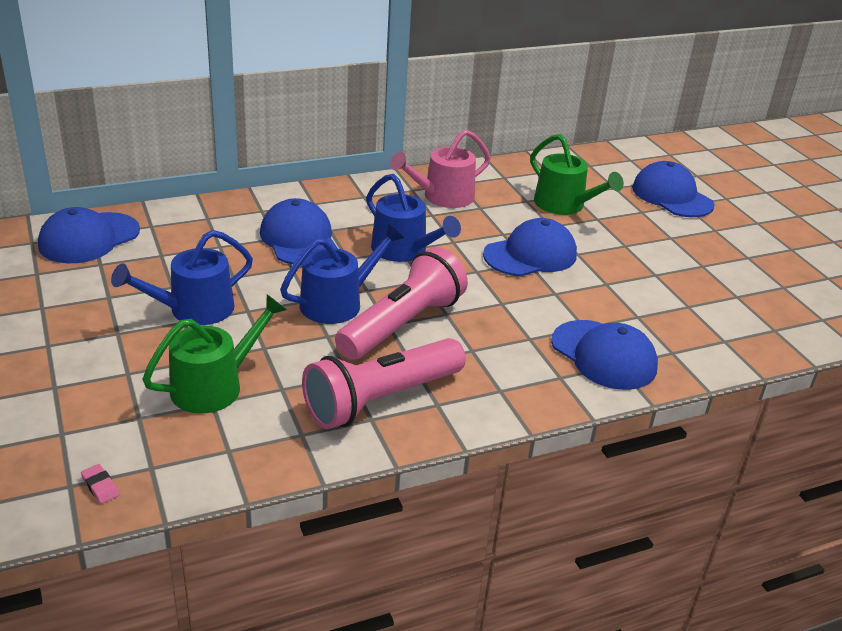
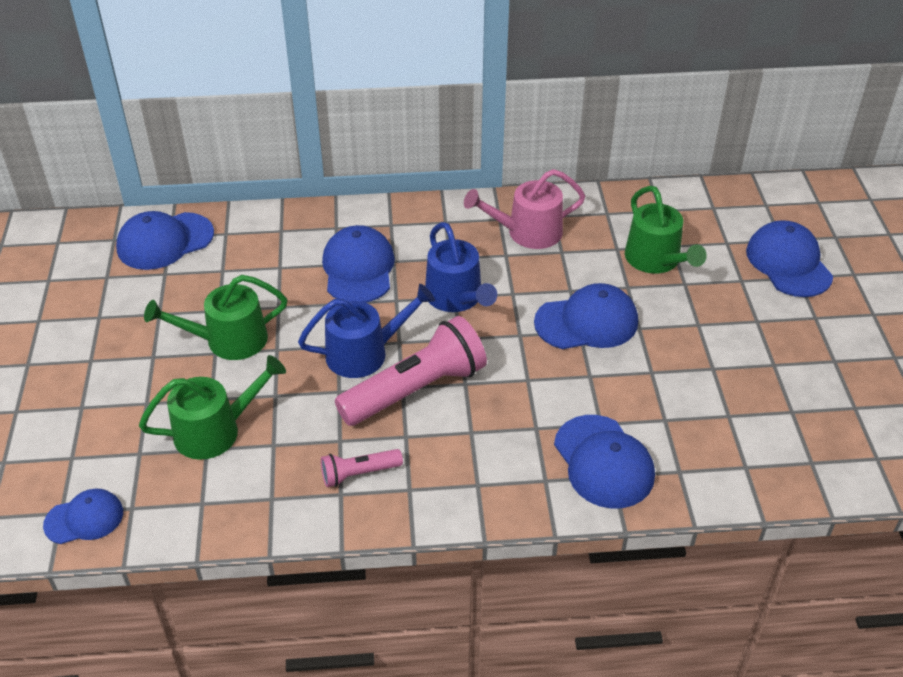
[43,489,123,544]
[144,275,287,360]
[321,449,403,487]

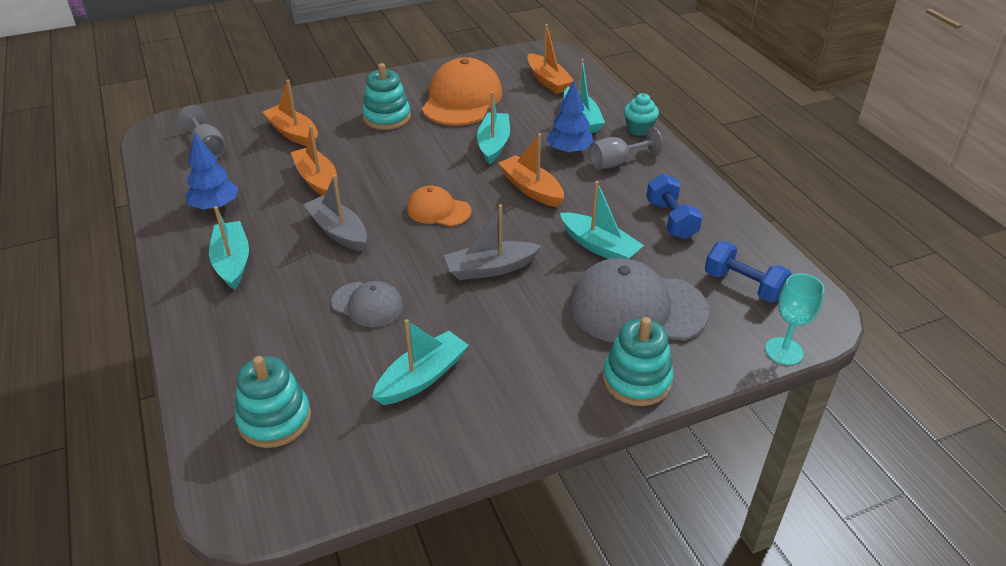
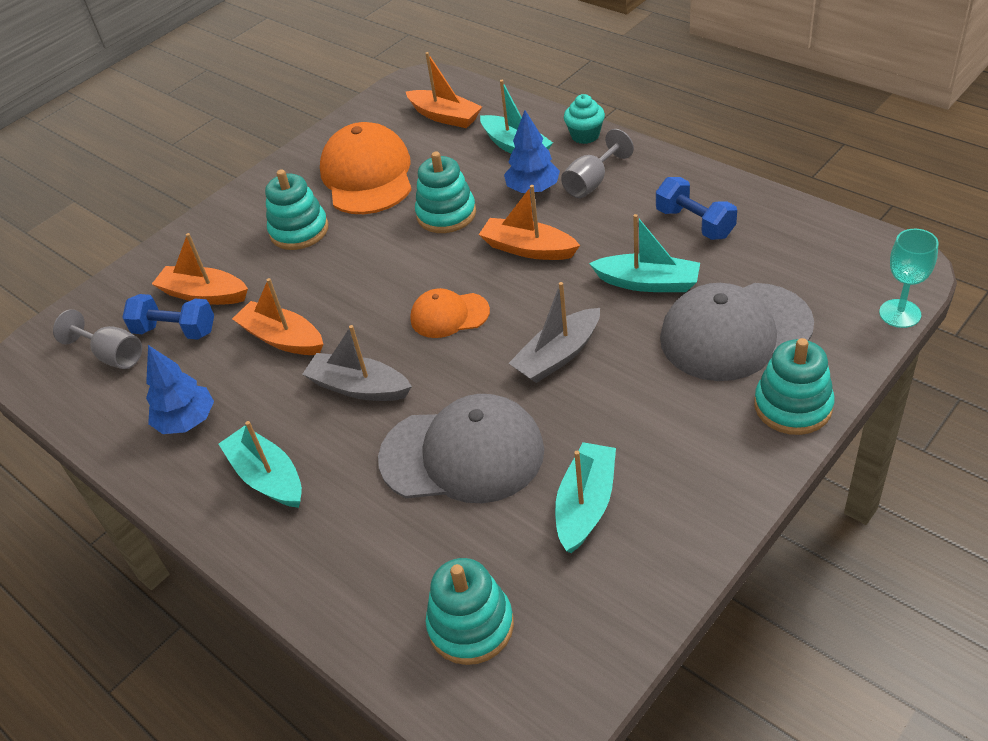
[122,294,214,340]
[415,152,476,233]
[378,394,544,503]

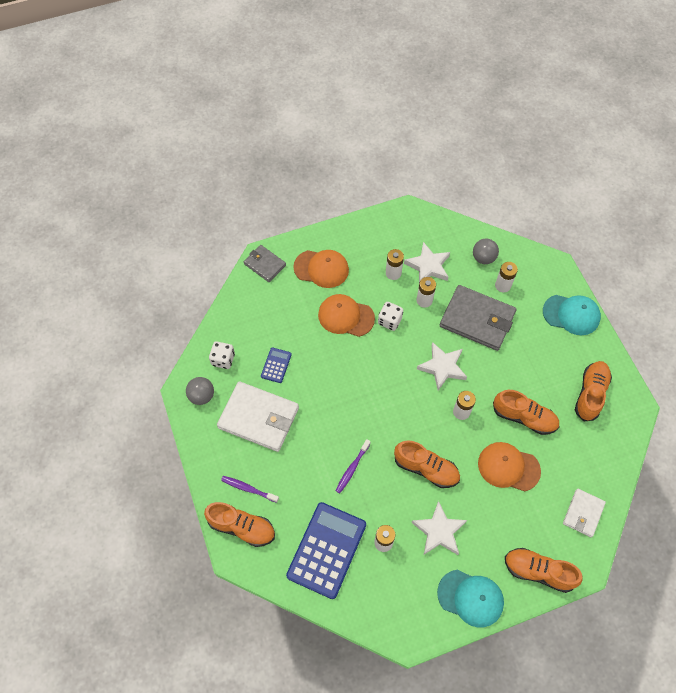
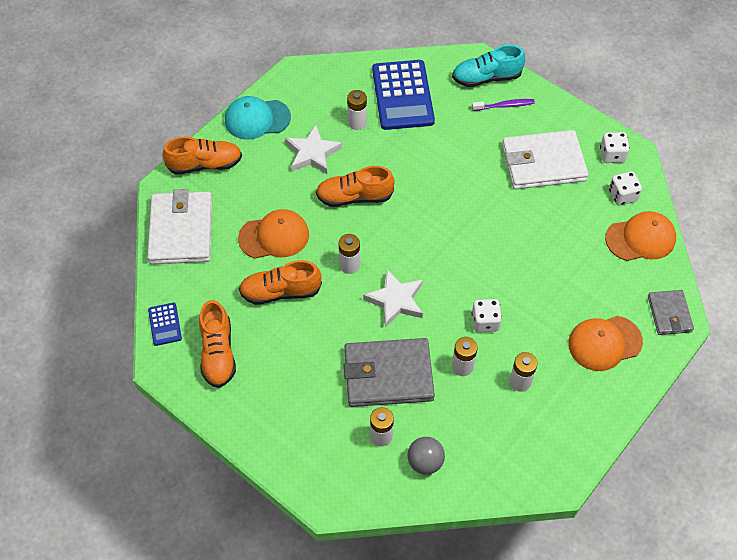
[336,439,371,493] (first image)
[404,242,450,283] (first image)
[543,295,601,335] (first image)
[148,303,182,346]
[605,211,676,261]
[600,132,630,163]
[452,45,525,87]
[648,290,694,335]
[147,189,212,264]

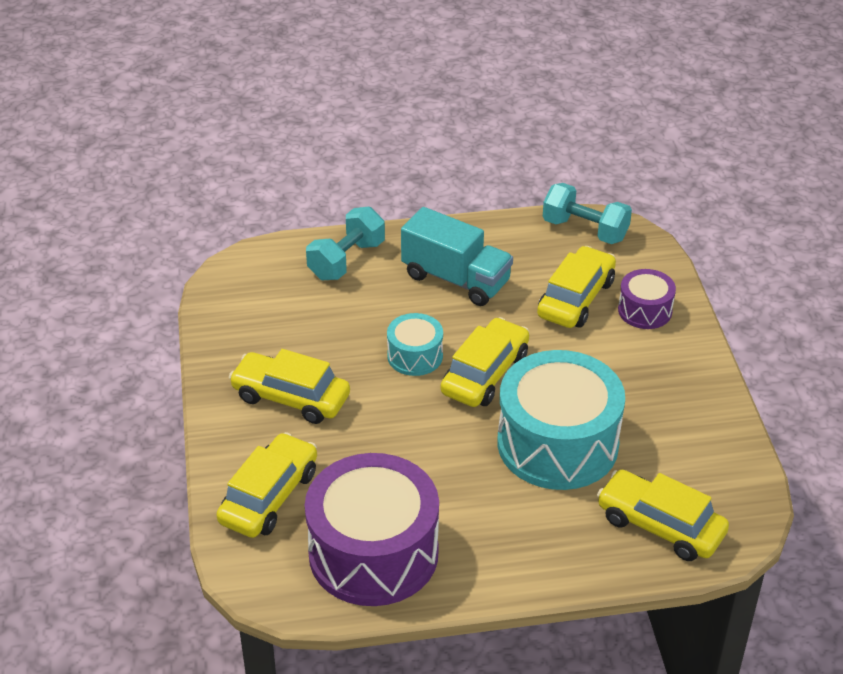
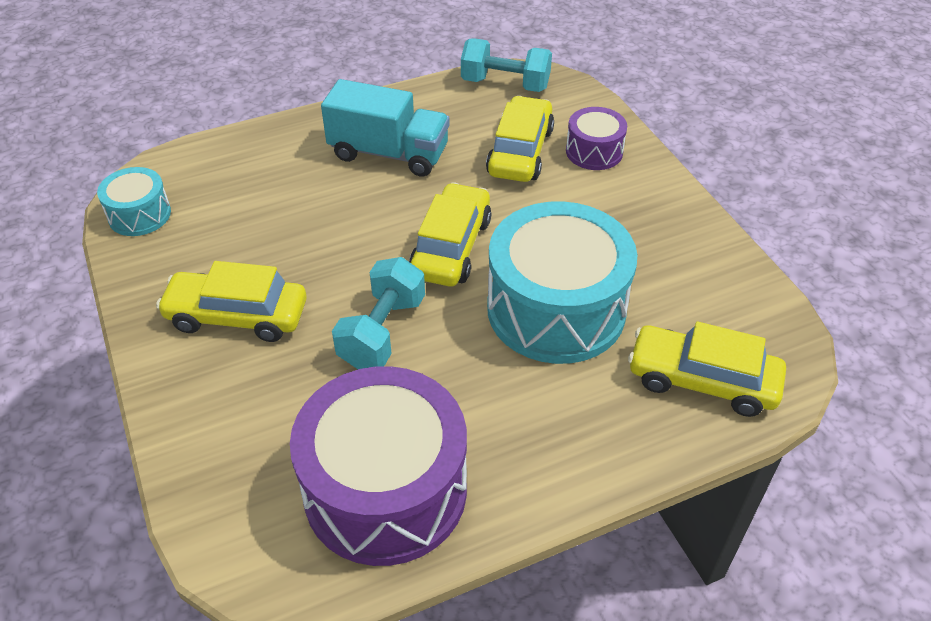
[216,432,317,538] (first image)
[332,257,425,369]
[97,167,171,236]

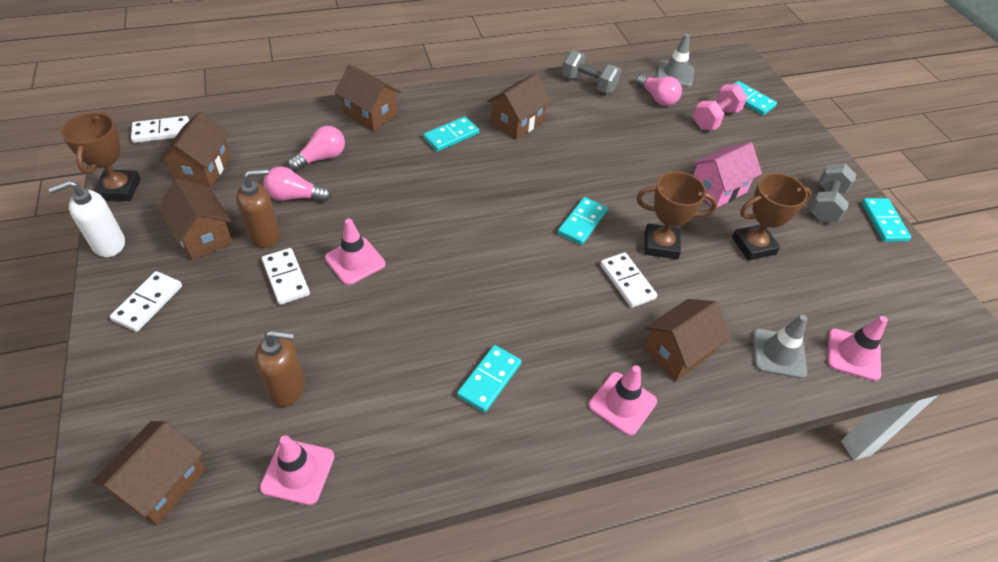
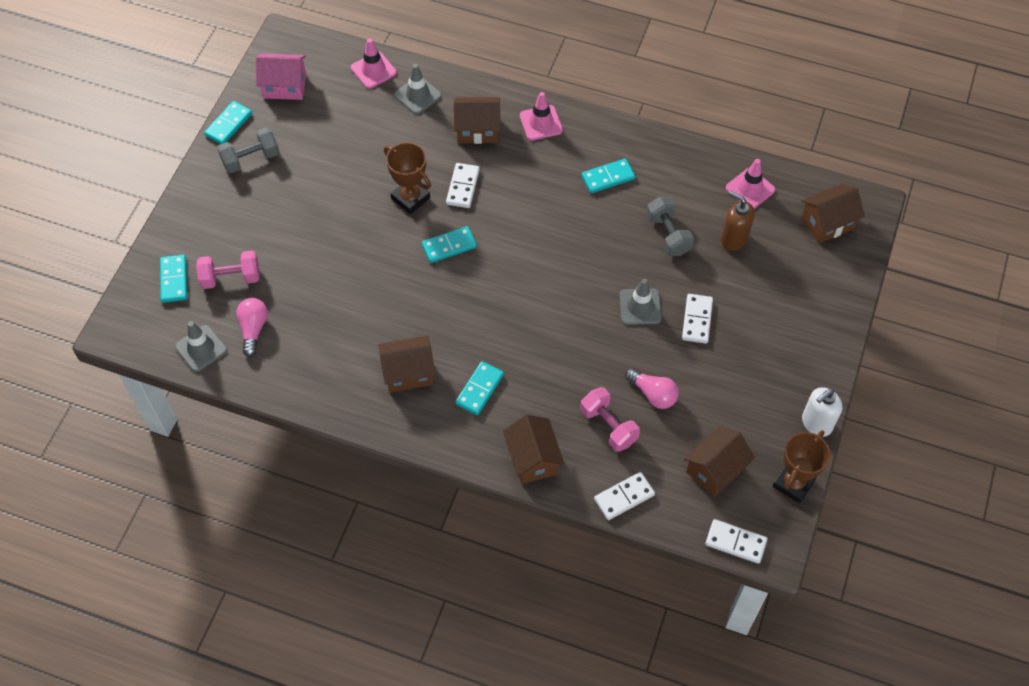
[157,179,233,260] (first image)
[236,169,280,248] (first image)
[732,173,812,261] (first image)
[594,472,655,520]
[646,197,694,256]
[256,54,306,100]
[580,387,640,452]
[620,279,662,325]
[802,387,843,437]
[455,361,504,415]

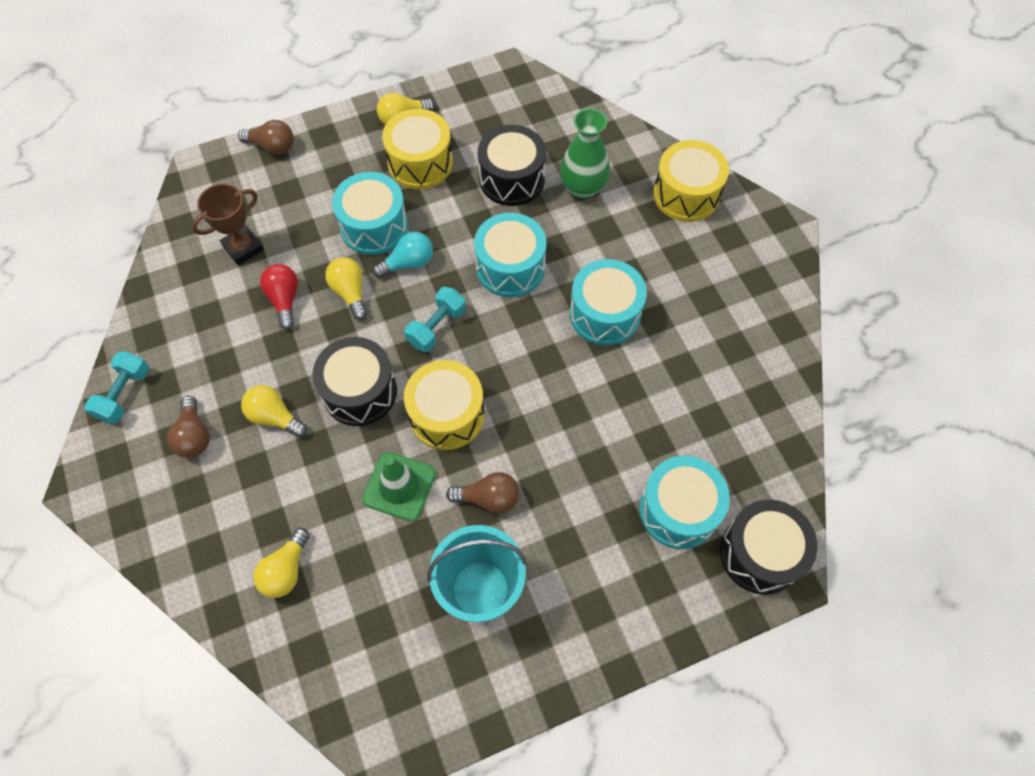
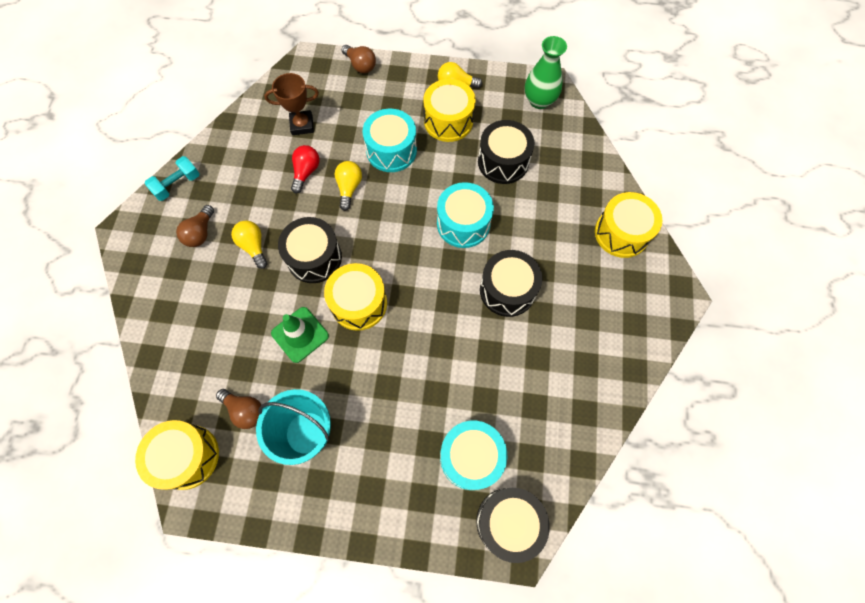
[253,528,310,598] (first image)
[373,232,433,278] (first image)
[404,287,466,352] (first image)
[135,420,219,490]
[216,389,261,429]
[525,36,567,109]
[480,250,542,317]

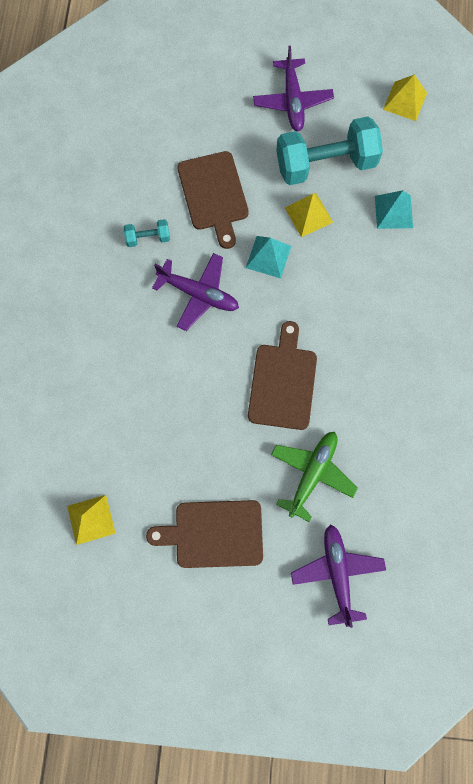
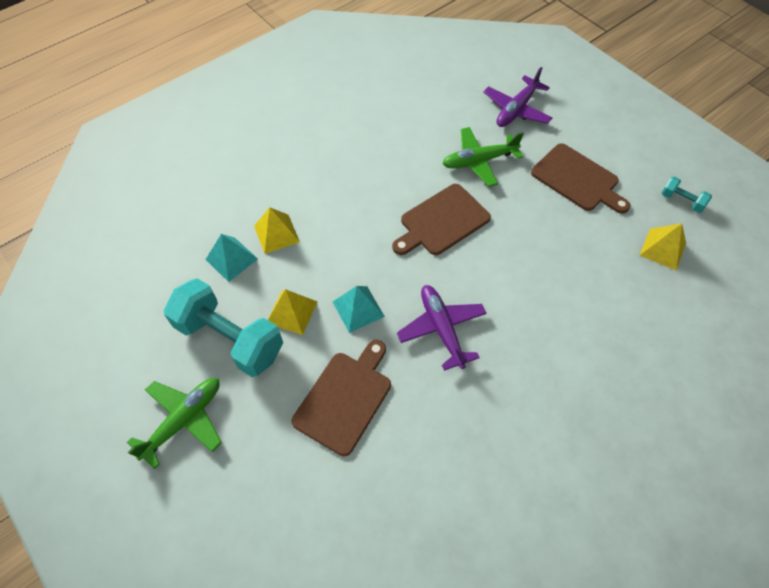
[661,176,712,213]
[254,207,300,254]
[127,378,222,469]

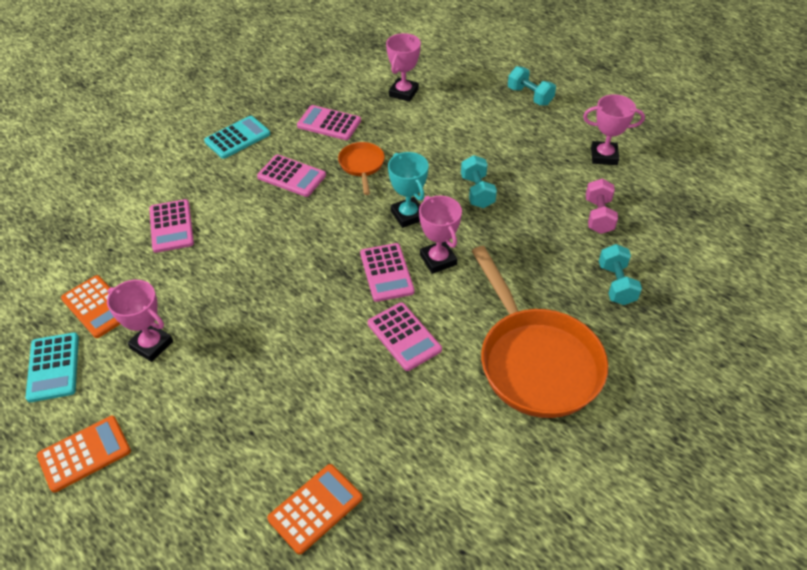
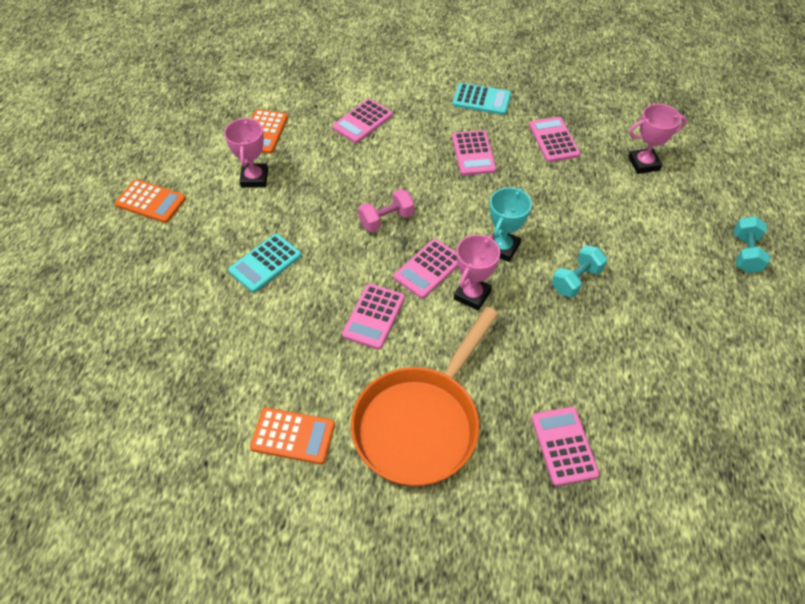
[338,142,385,195] (first image)
[583,94,645,165] (first image)
[228,234,301,293]
[250,407,335,464]
[358,189,414,232]
[531,407,600,486]

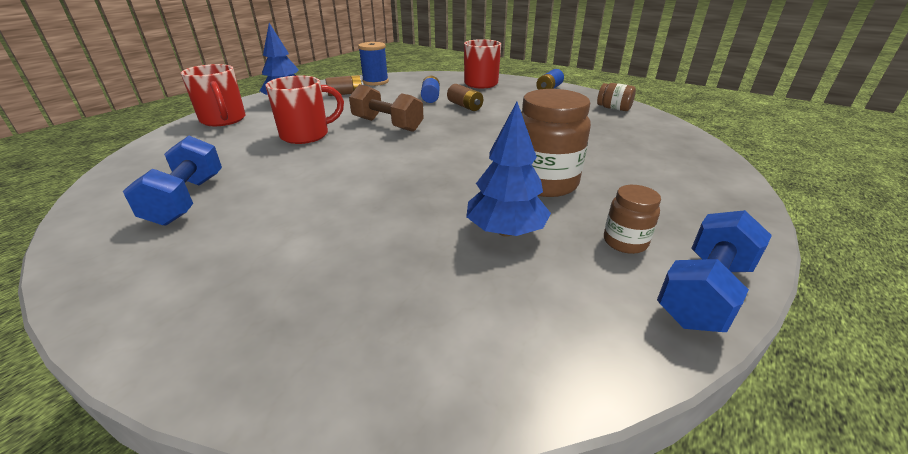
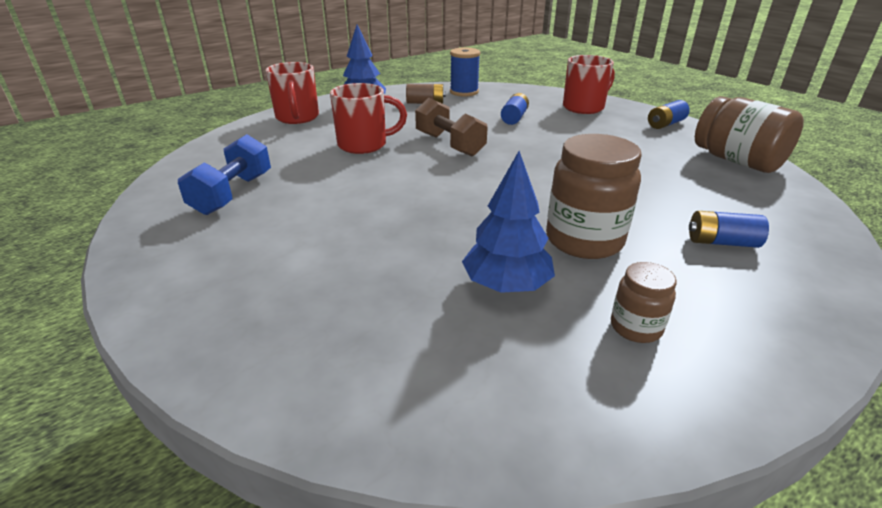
[447,84,483,111] (first image)
[657,210,772,332] (first image)
[689,211,769,248]
[695,96,804,173]

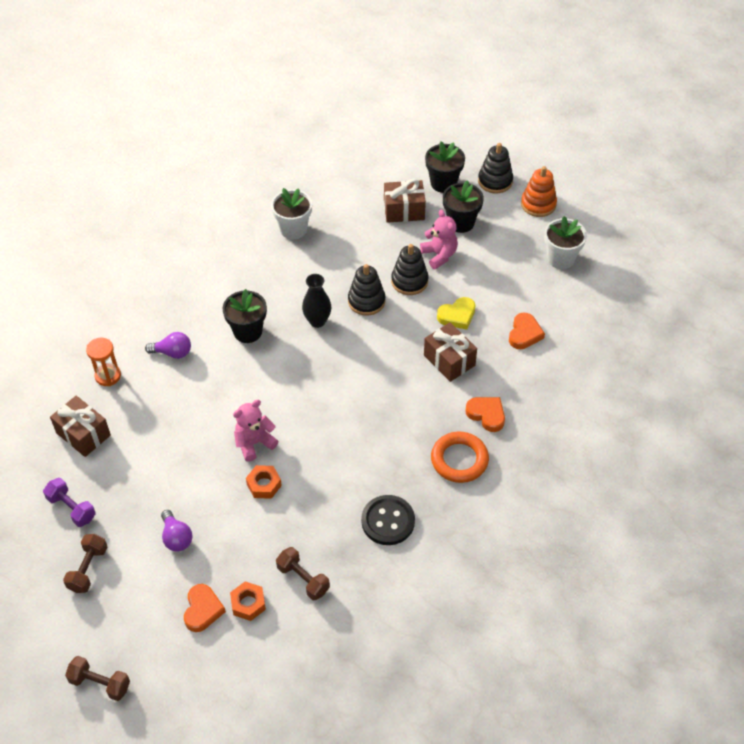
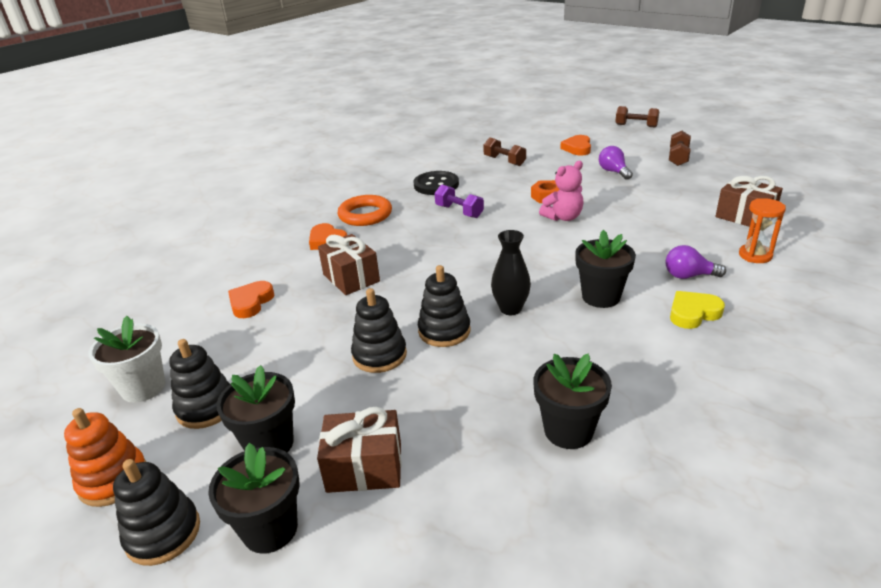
[230,581,266,621] (first image)
[420,210,458,269] (first image)
[169,339,230,429]
[434,184,484,218]
[670,291,725,329]
[533,354,612,449]

